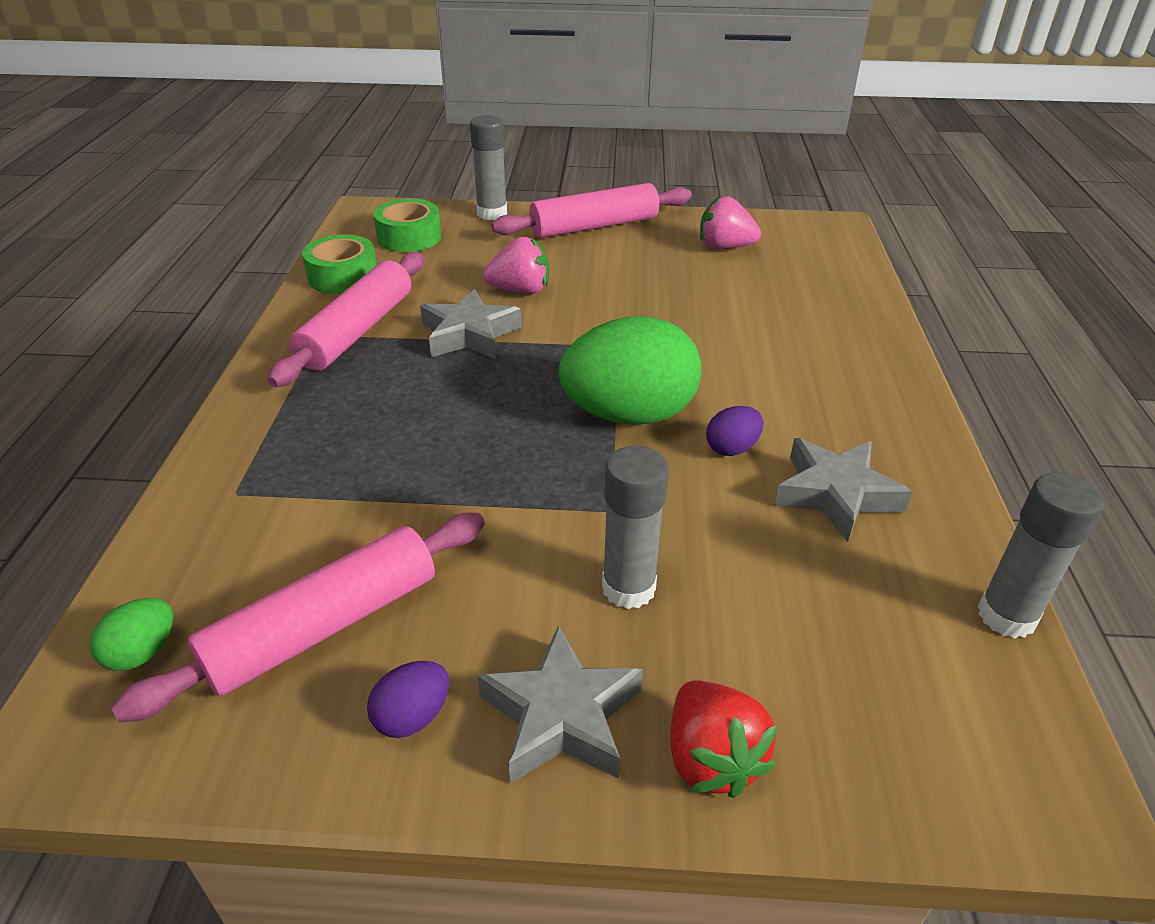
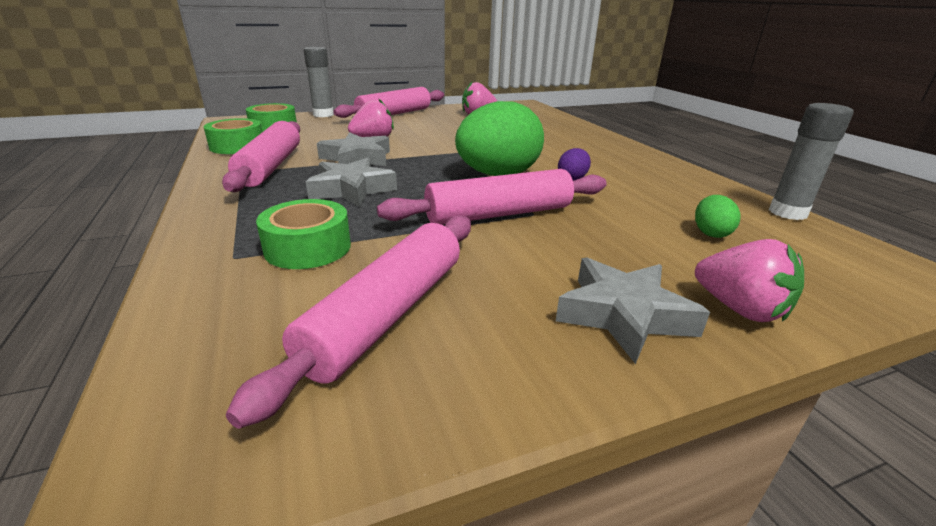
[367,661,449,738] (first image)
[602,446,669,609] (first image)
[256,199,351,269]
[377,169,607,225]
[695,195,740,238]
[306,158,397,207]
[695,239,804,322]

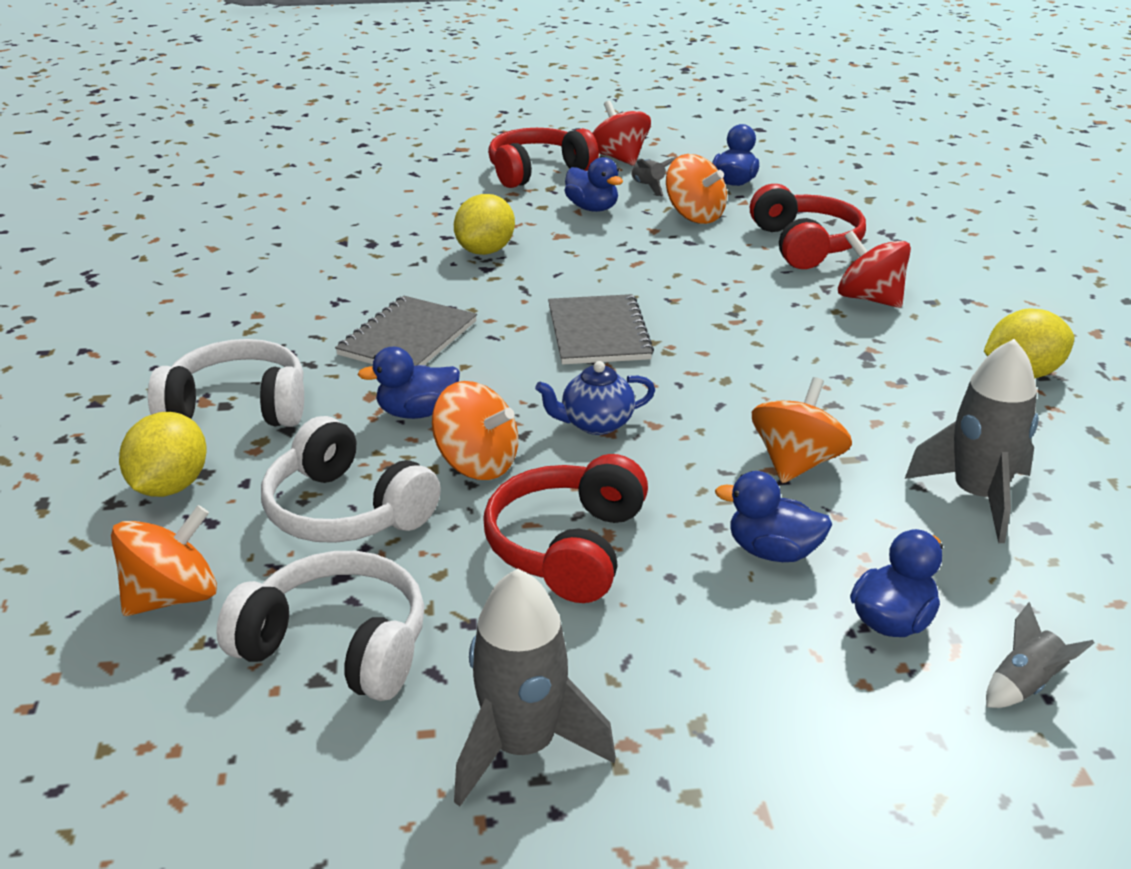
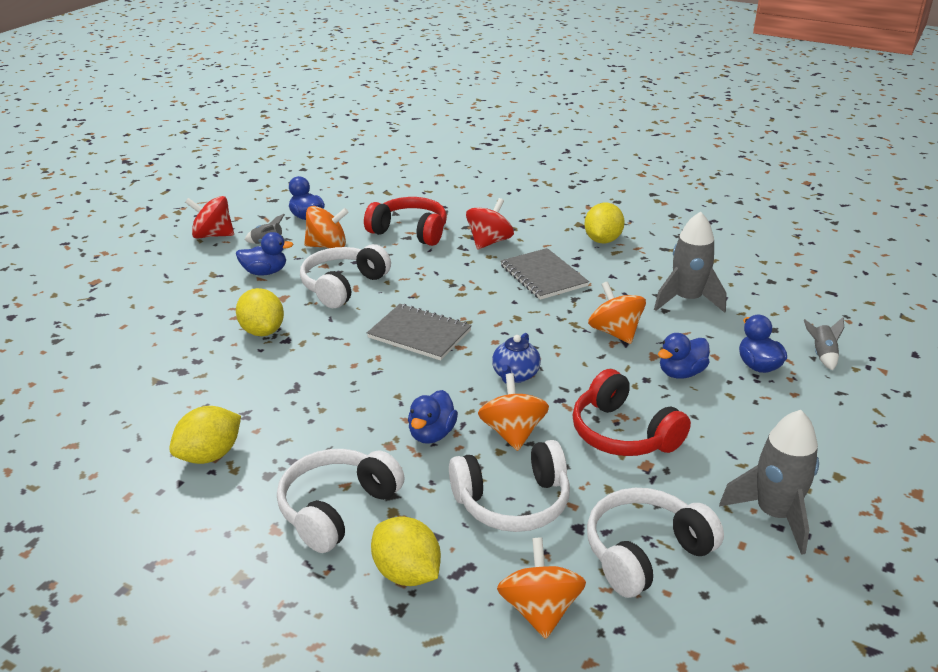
[488,128,599,188] (first image)
[169,406,241,464]
[300,244,391,308]
[501,248,589,300]
[478,373,549,451]
[466,198,514,250]

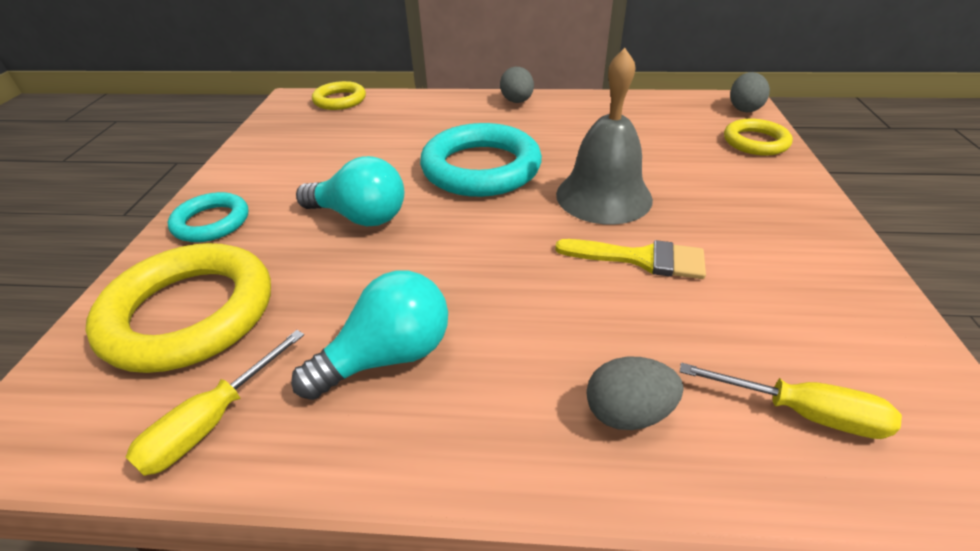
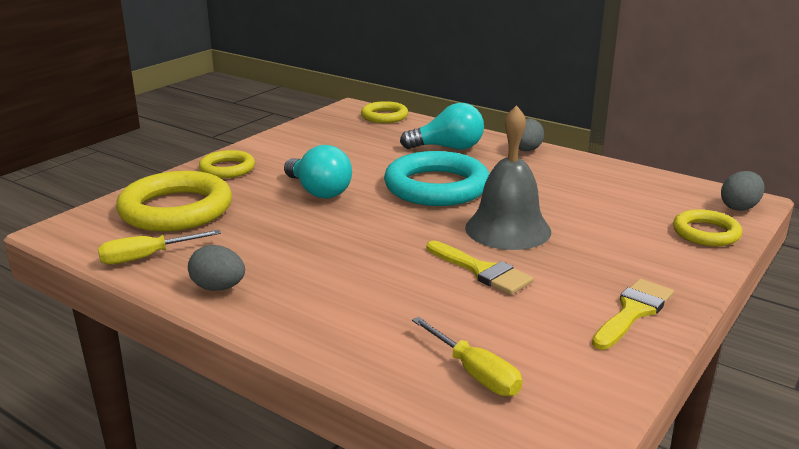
[592,279,674,350]
[400,103,484,150]
[188,245,245,291]
[199,150,255,178]

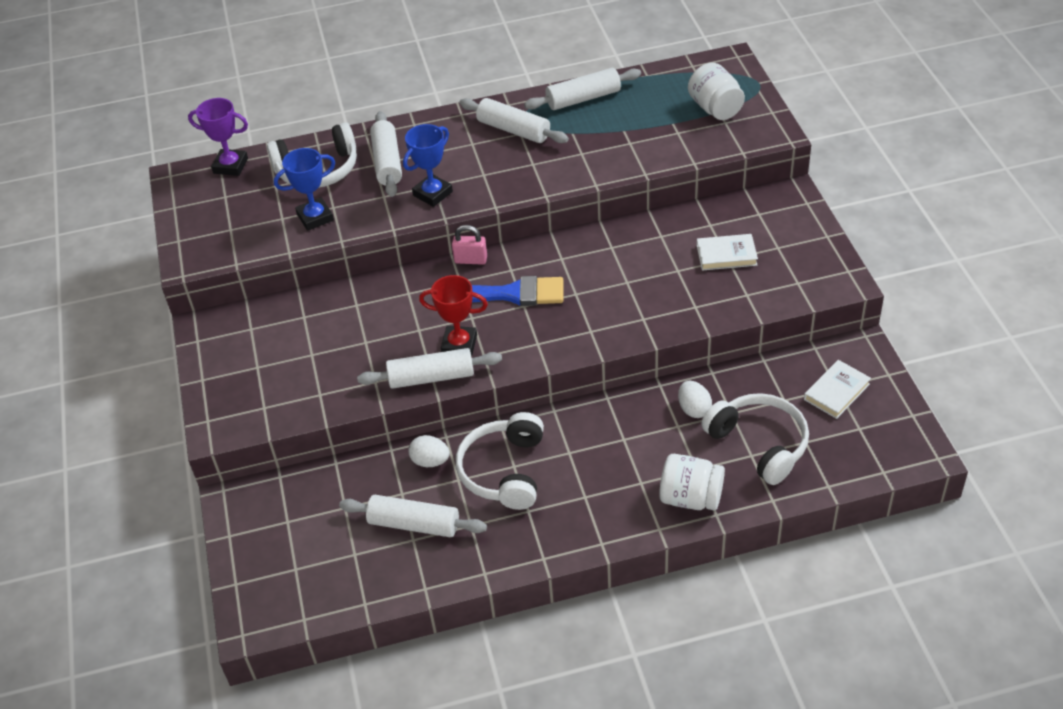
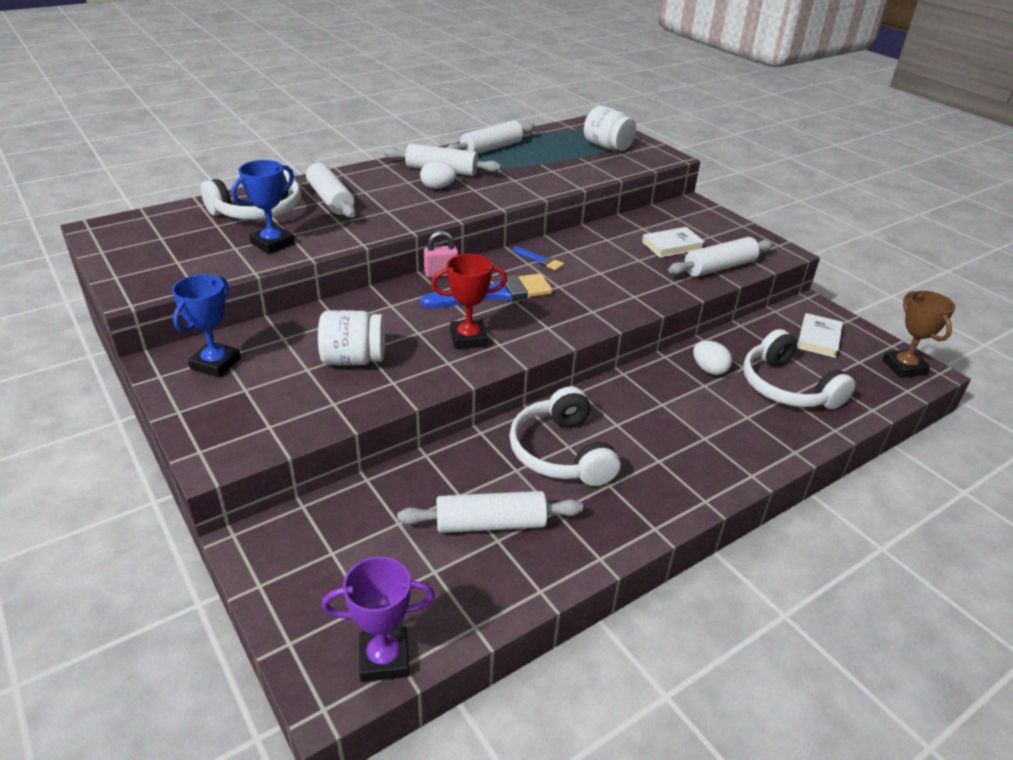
[513,247,564,271]
[883,291,956,378]
[322,557,435,682]
[668,237,773,277]
[172,274,241,378]
[420,161,457,189]
[318,310,385,365]
[743,329,855,409]

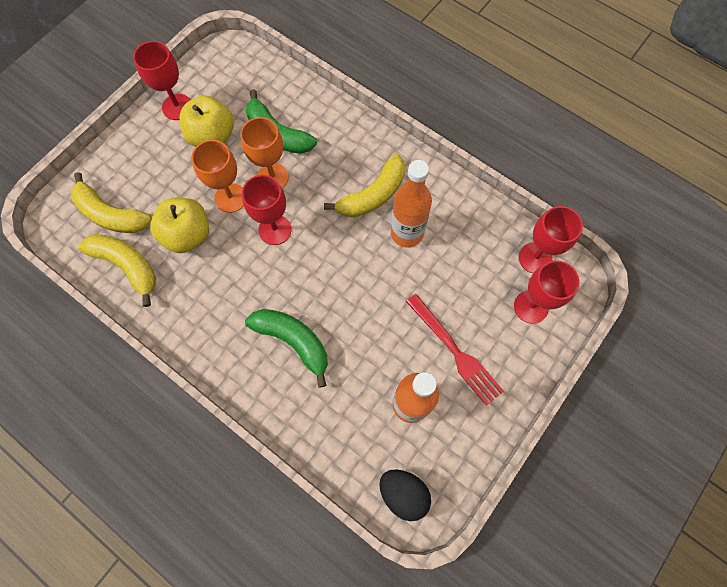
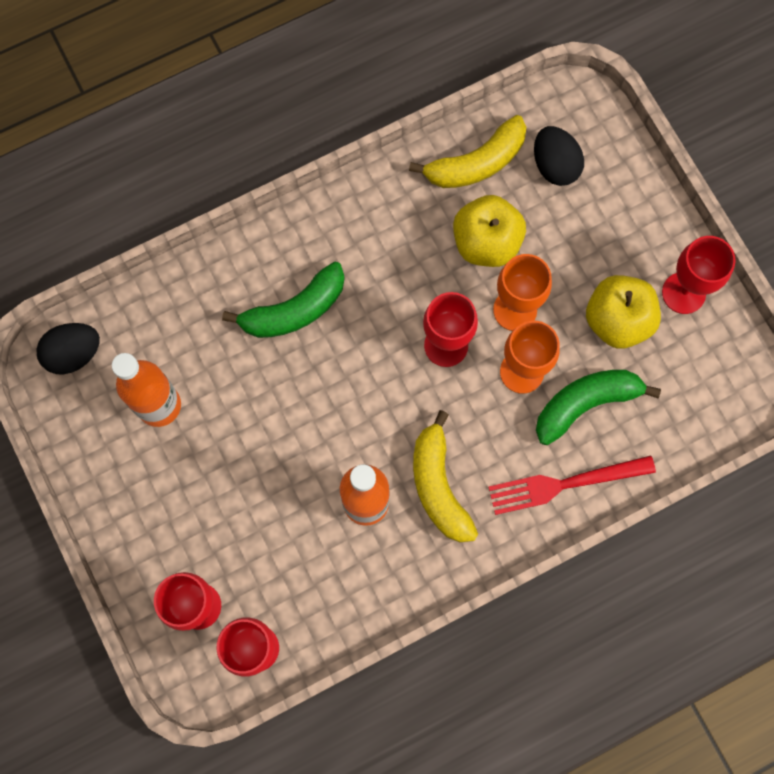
[488,455,656,515]
[534,126,584,186]

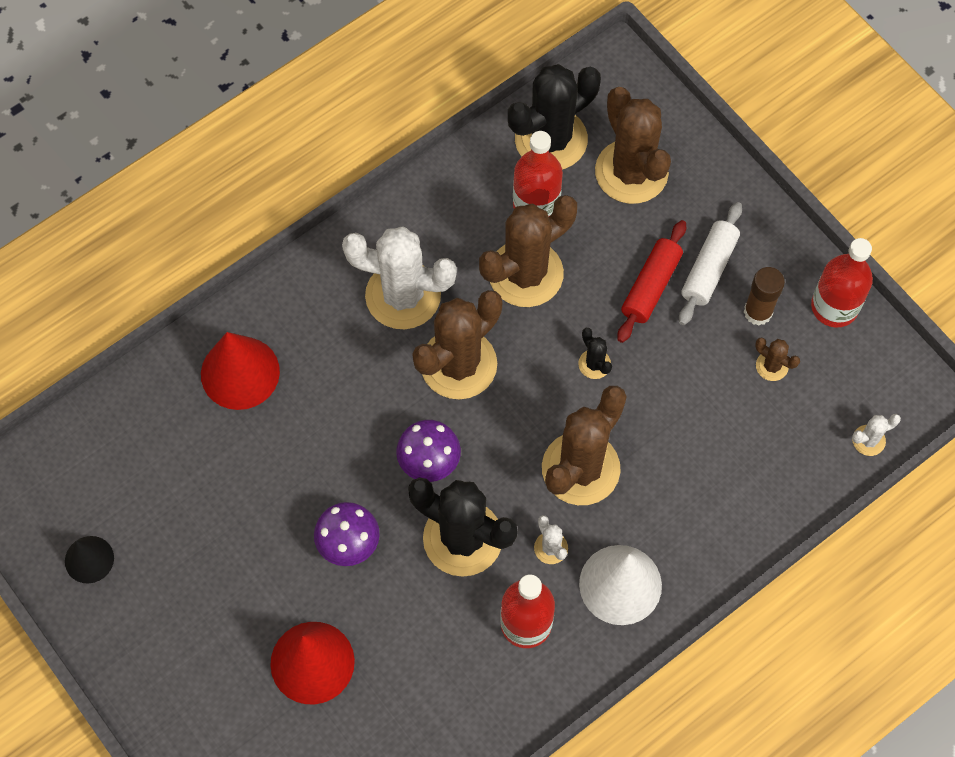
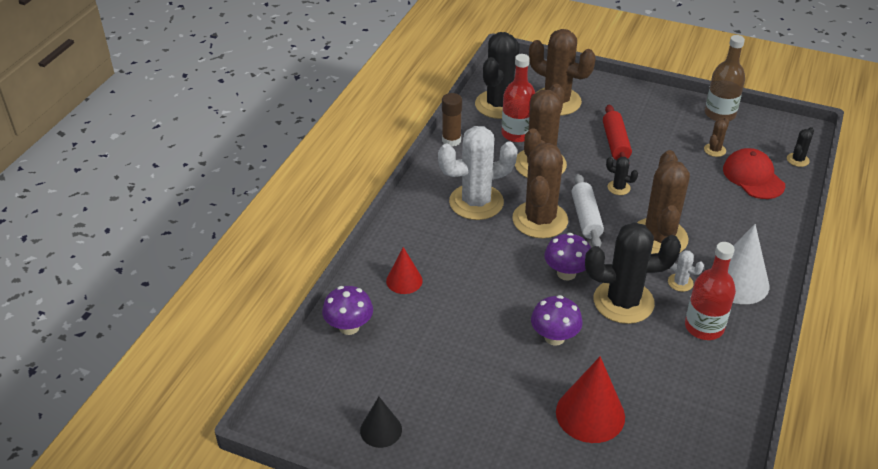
[322,286,373,335]
[723,148,785,199]
[572,174,604,248]
[442,93,462,147]
[705,35,745,121]
[787,127,814,167]
[704,118,729,157]
[386,247,423,294]

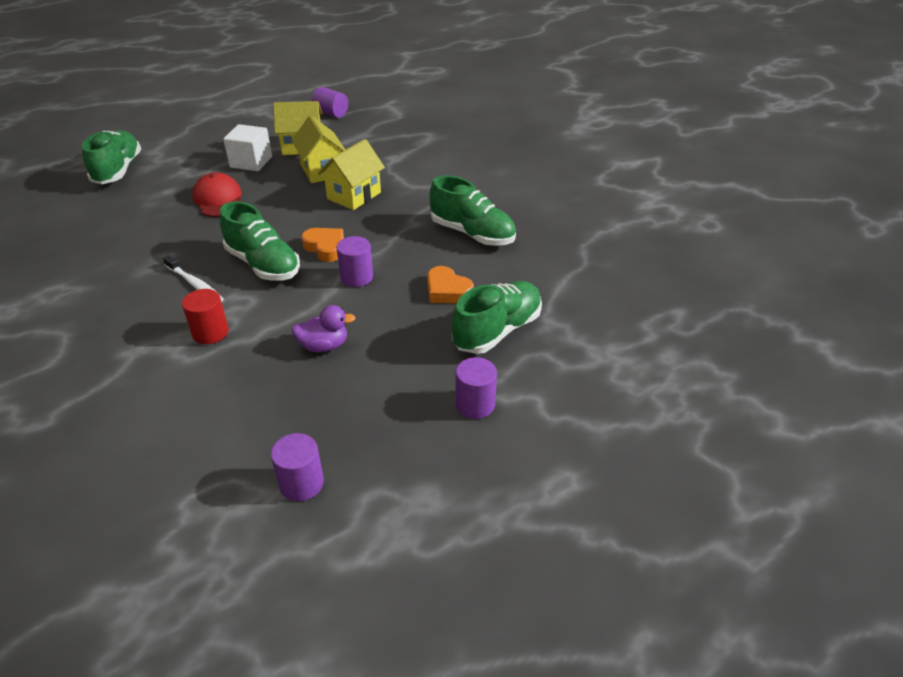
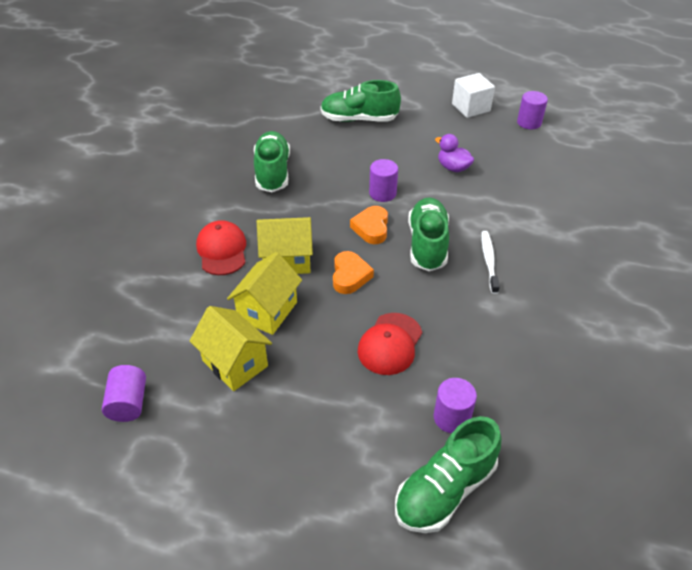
[182,289,229,344] (first image)
[196,220,246,275]
[452,73,495,118]
[333,251,374,294]
[434,378,477,433]

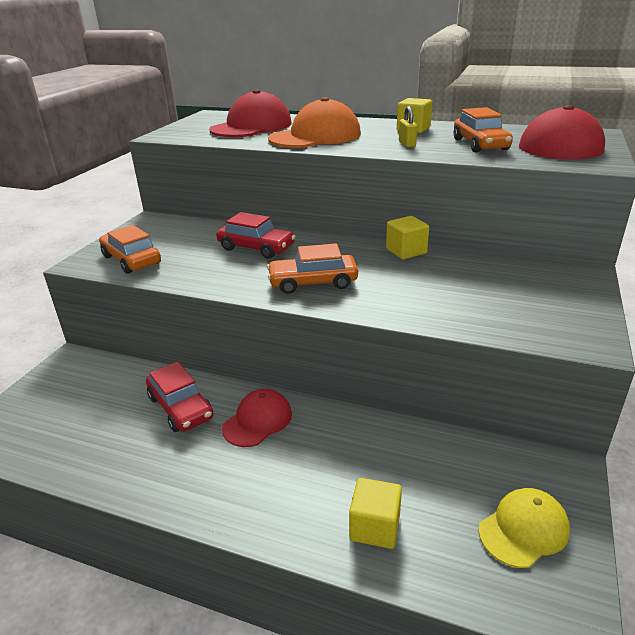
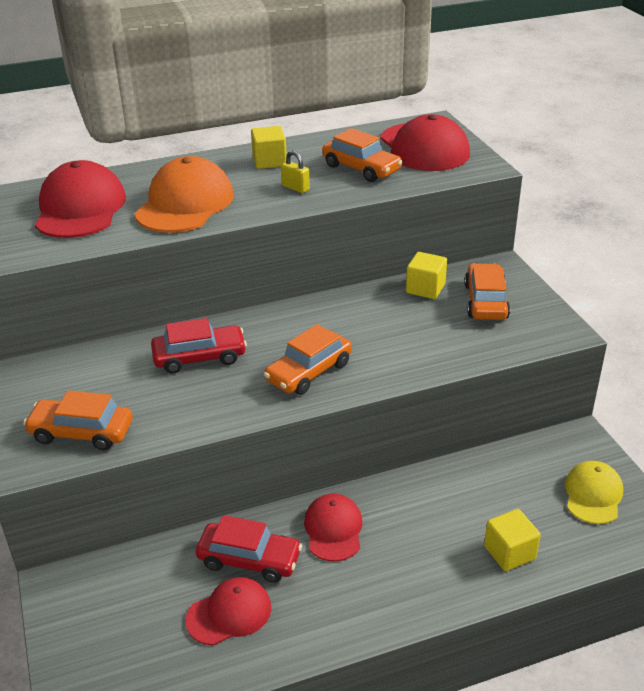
[185,577,271,645]
[464,263,510,320]
[406,252,447,299]

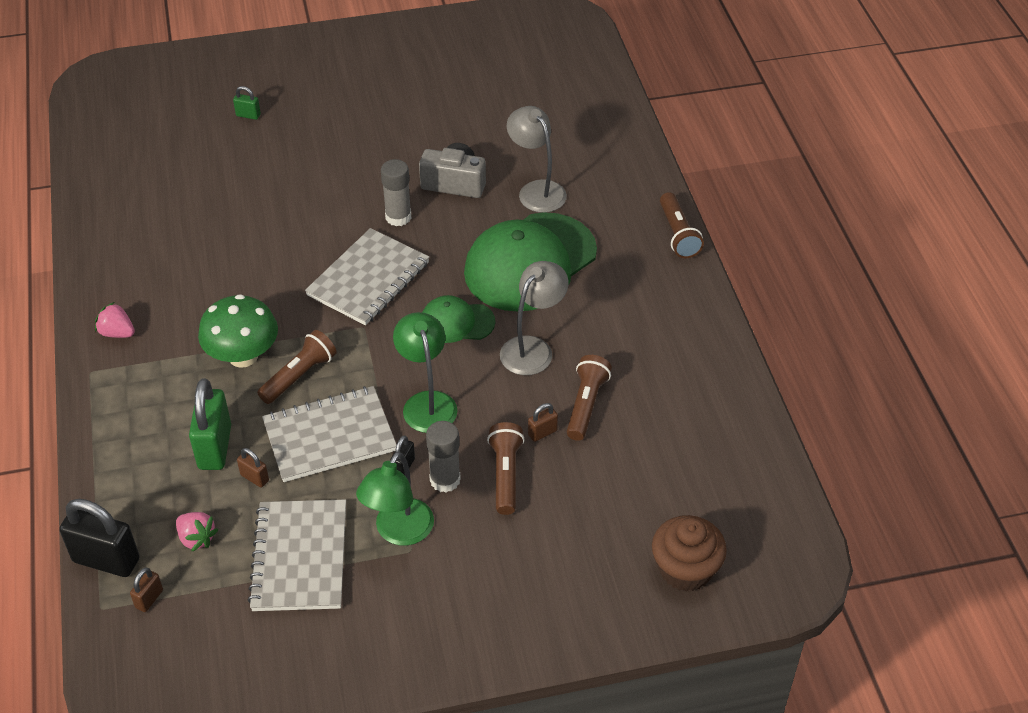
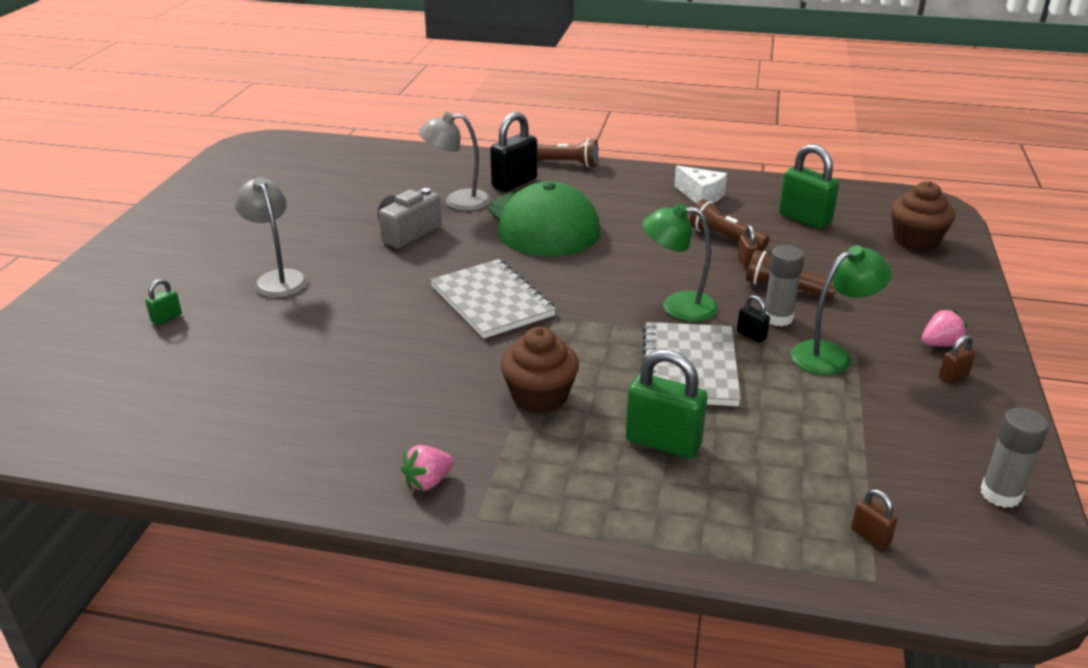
[248,499,346,611] (first image)
[257,330,337,404] (first image)
[422,295,495,343] (first image)
[674,166,727,204]
[779,144,839,229]
[490,112,537,192]
[922,309,967,347]
[939,335,976,383]
[981,408,1049,508]
[234,177,308,298]
[501,327,579,414]
[791,245,892,375]

